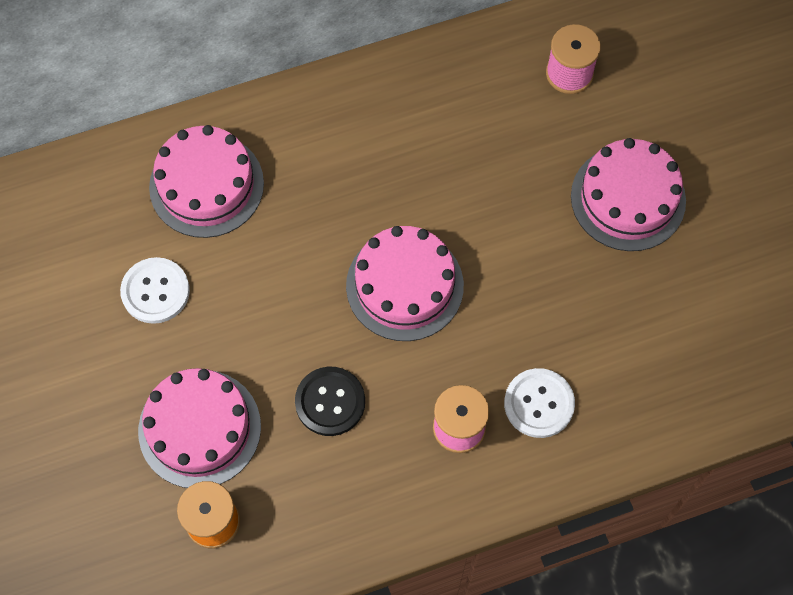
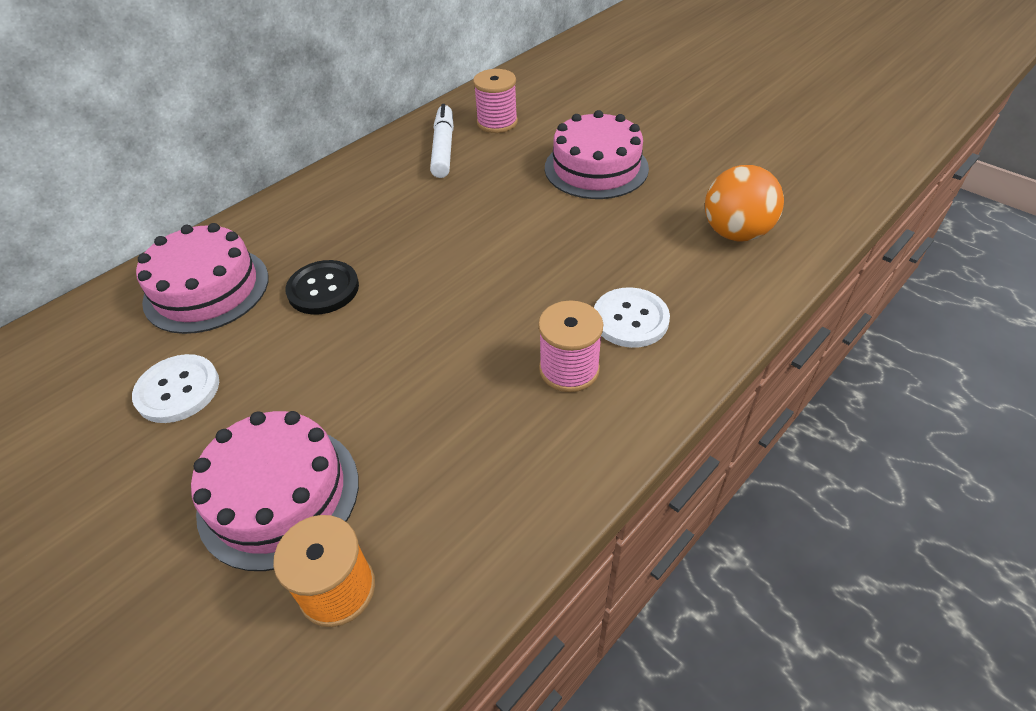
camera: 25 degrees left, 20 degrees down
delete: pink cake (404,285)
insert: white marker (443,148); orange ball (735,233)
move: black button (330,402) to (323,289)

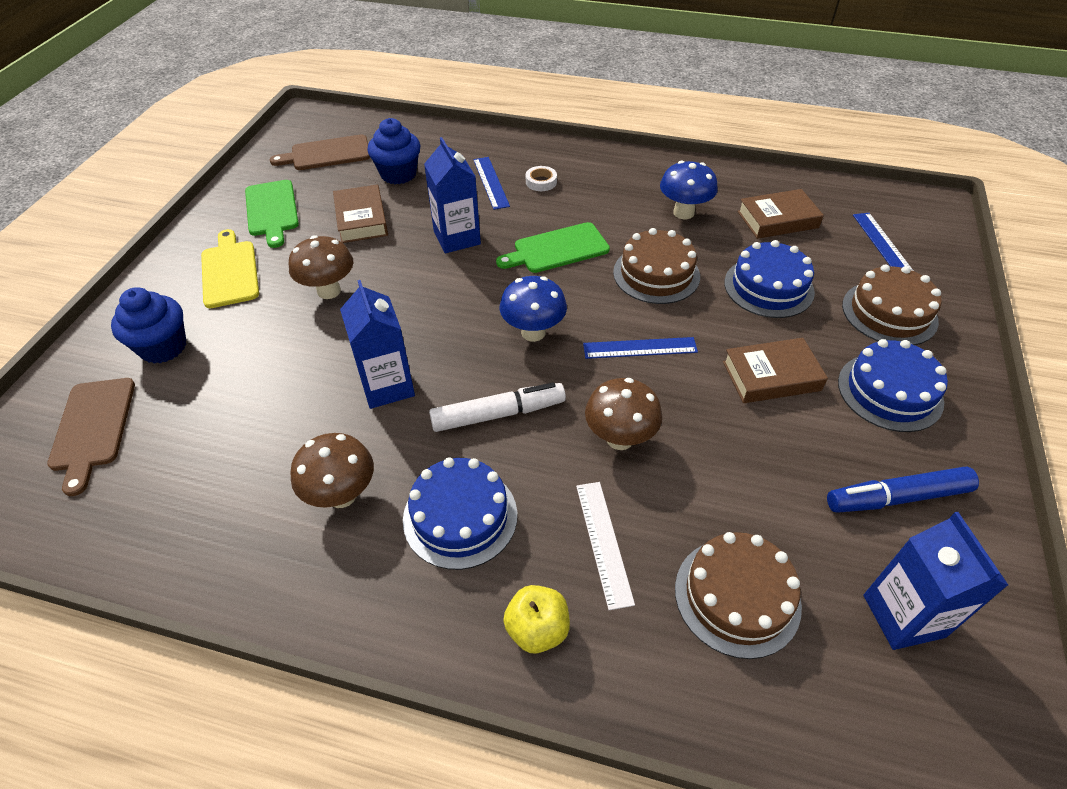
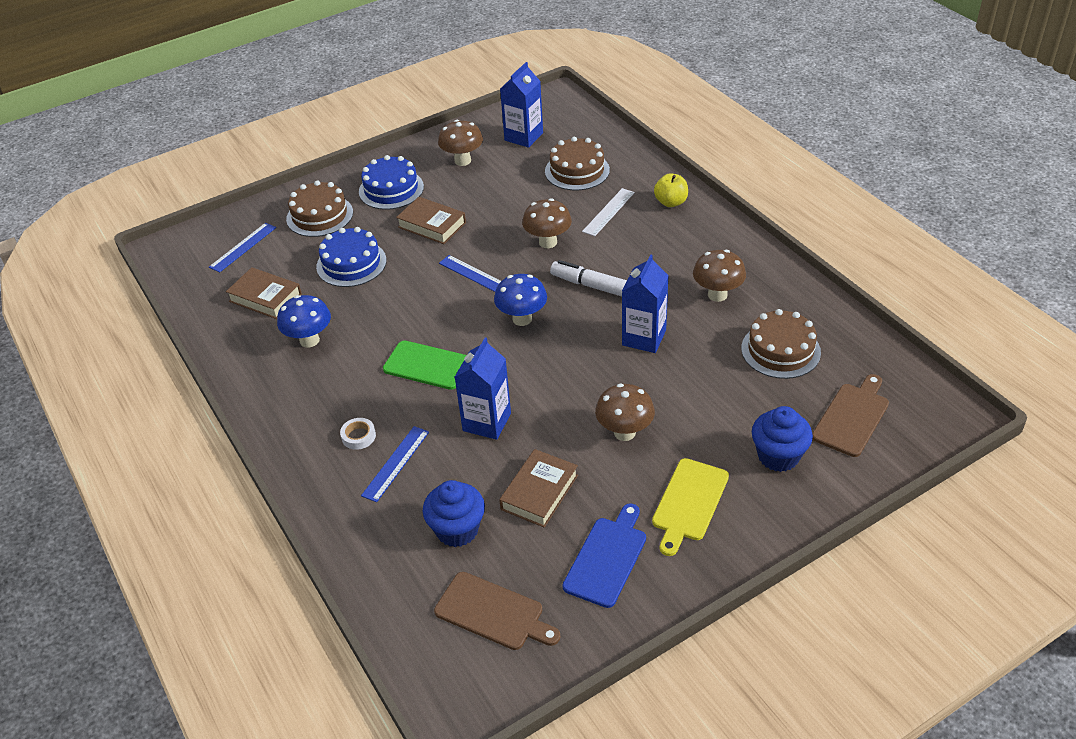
camera: 135 degrees left, 5 degrees down
delete: blue cake (460,516)
move: brown cake (656,274) to (780,350)
replace: blue marker (896,497) to brown mushroom (462,161)
recolor: green cutting board (272,210) to blue cutting board (607,558)

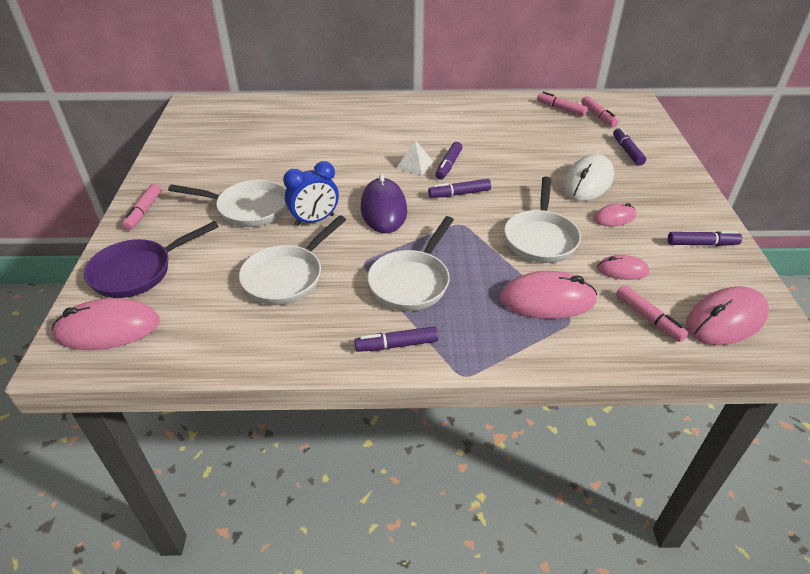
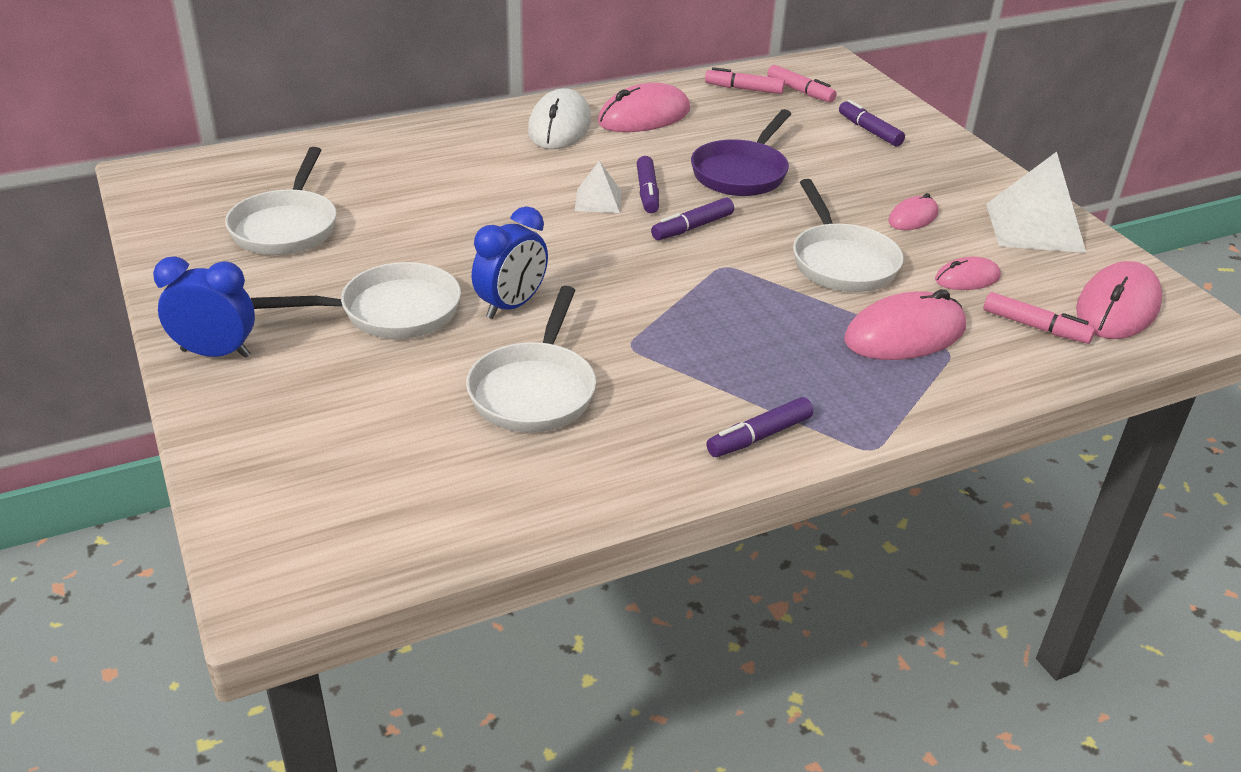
camera: 25 degrees left, 5 degrees down
delete: purple mouse (383,209)
move: pink mouse (108,329) to (644,116); purple pan (138,271) to (742,173); white pan (411,282) to (286,226); white mouse (588,182) to (559,126)
replace: pink marker (144,212) to blue clock (215,353); purple marker (702,244) to white pyramid (1034,227)

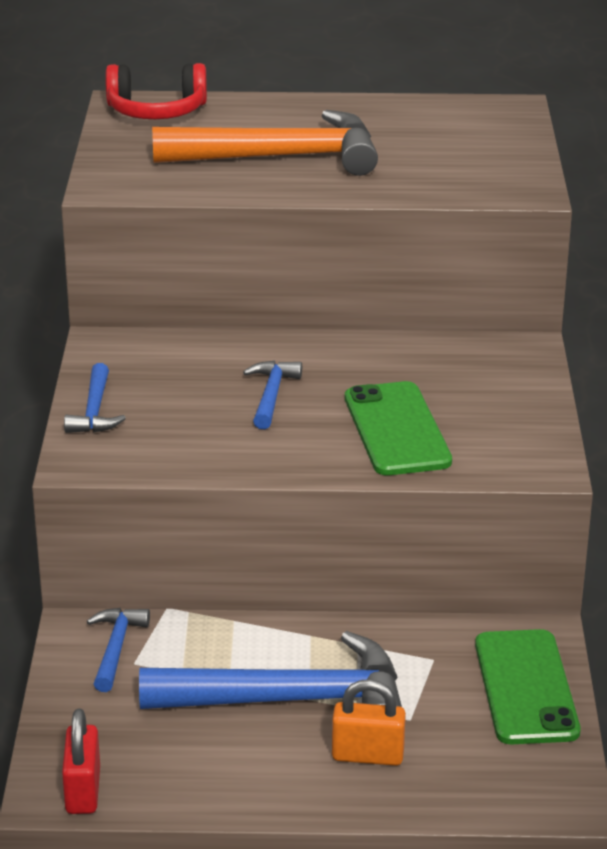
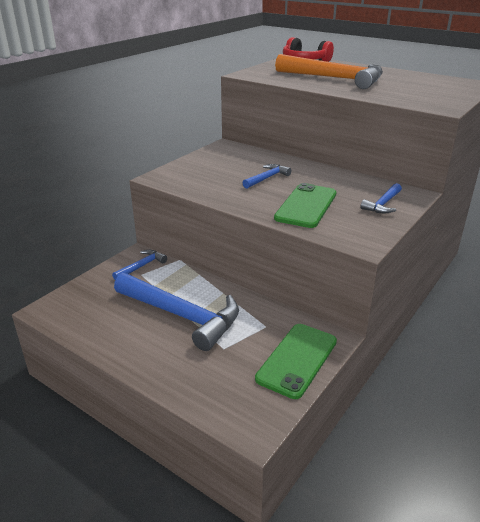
camera: 35 degrees right, 0 degrees up
delete: red padlock (83,791); orange padlock (367,755)
move: blue hammer (95,411) to (383,204)

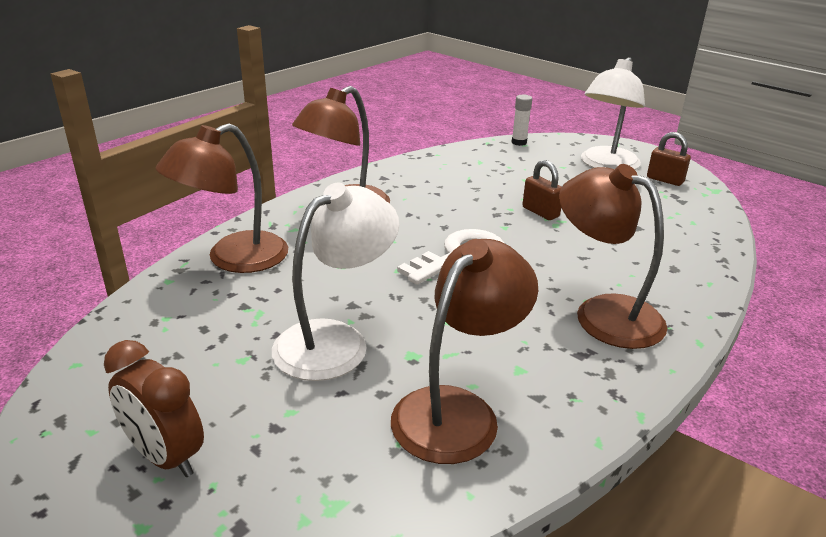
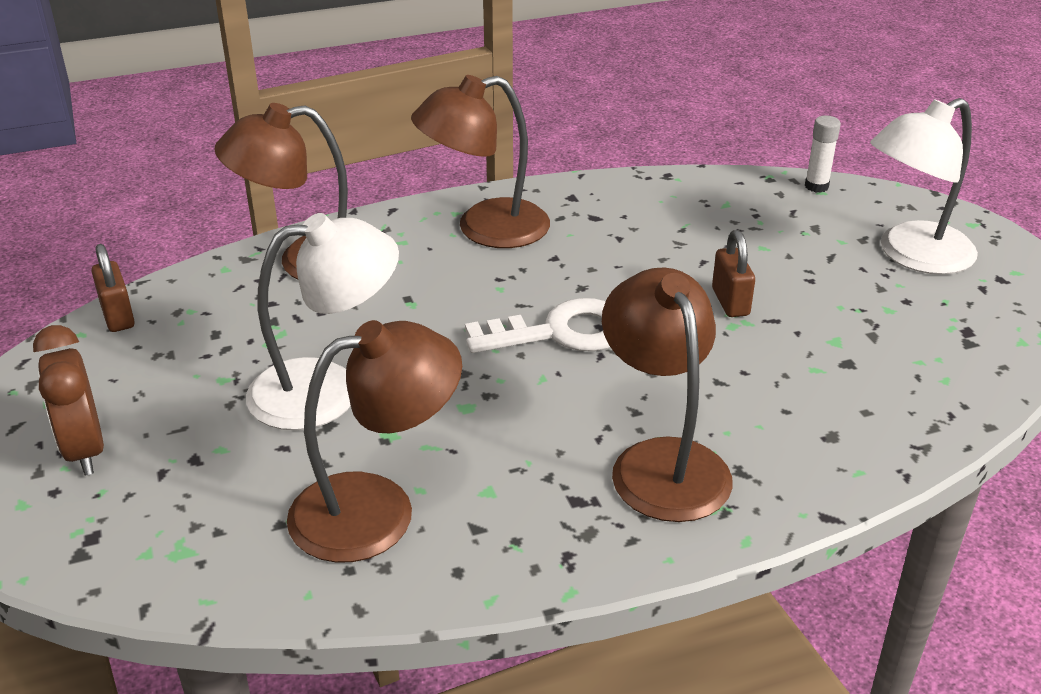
camera: 30 degrees right, 5 degrees up
move: brown padlock (665,180) to (118,316)

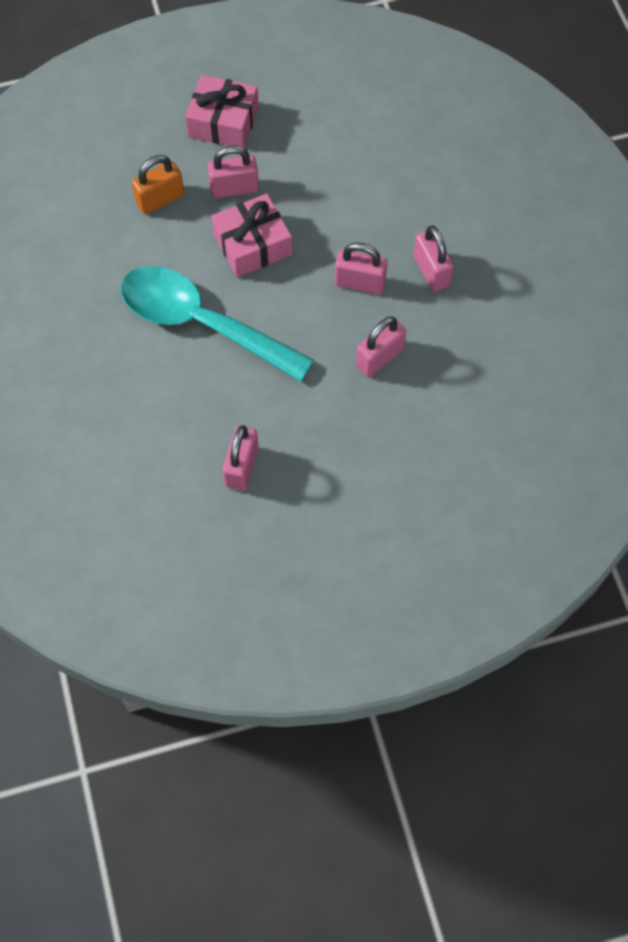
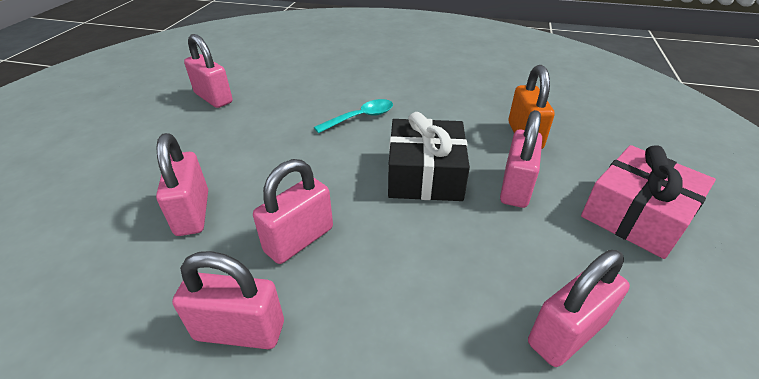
camera: 120 degrees right, 25 degrees down
insert: pink padlock (566,333)
recolor: pink gift (252,244) to black gift (425,174)
resize: turquoise spoon (201,323) = (361,118) x0.41

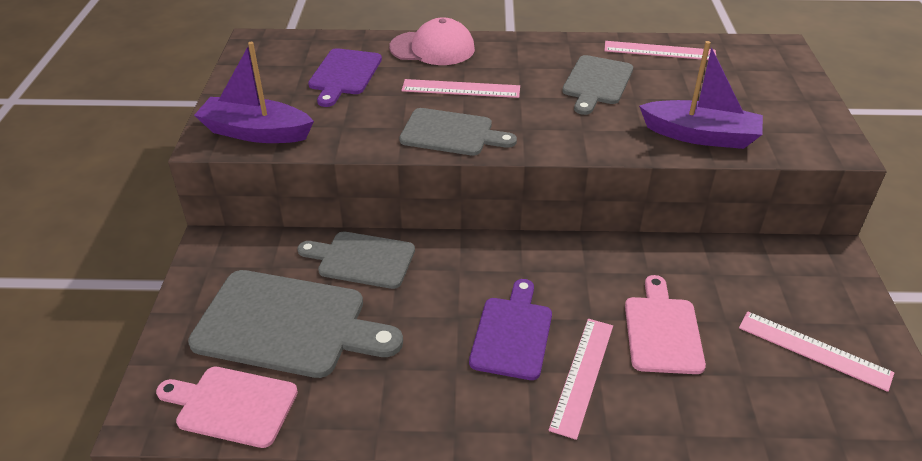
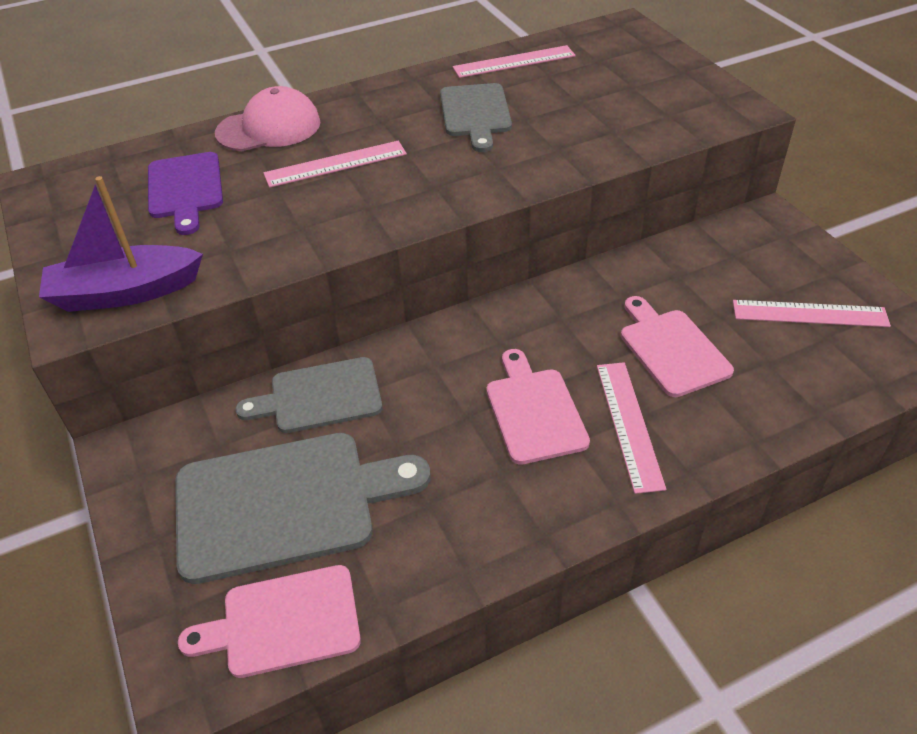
camera: 25 degrees left, 5 degrees up
delete: grey cutting board (451,133); purple boat (700,136)
recolor: purple cutting board (512,334) to pink cutting board (534,411)

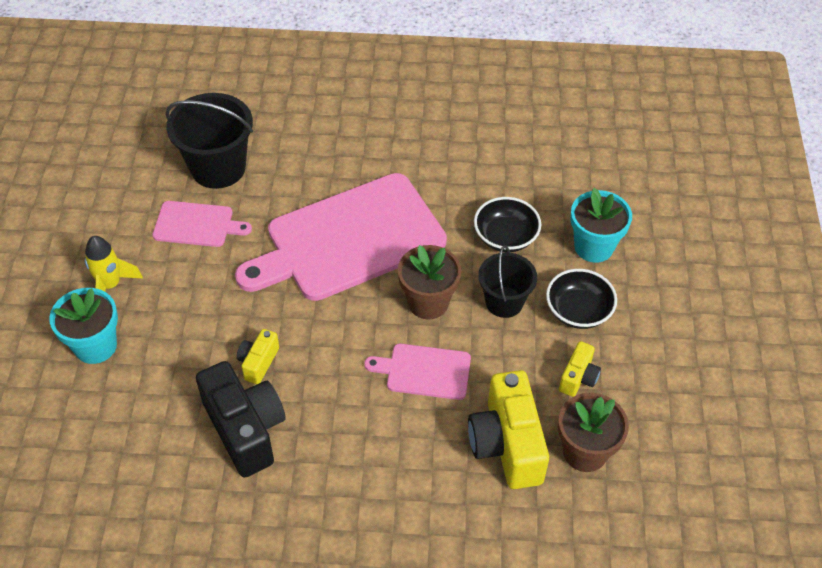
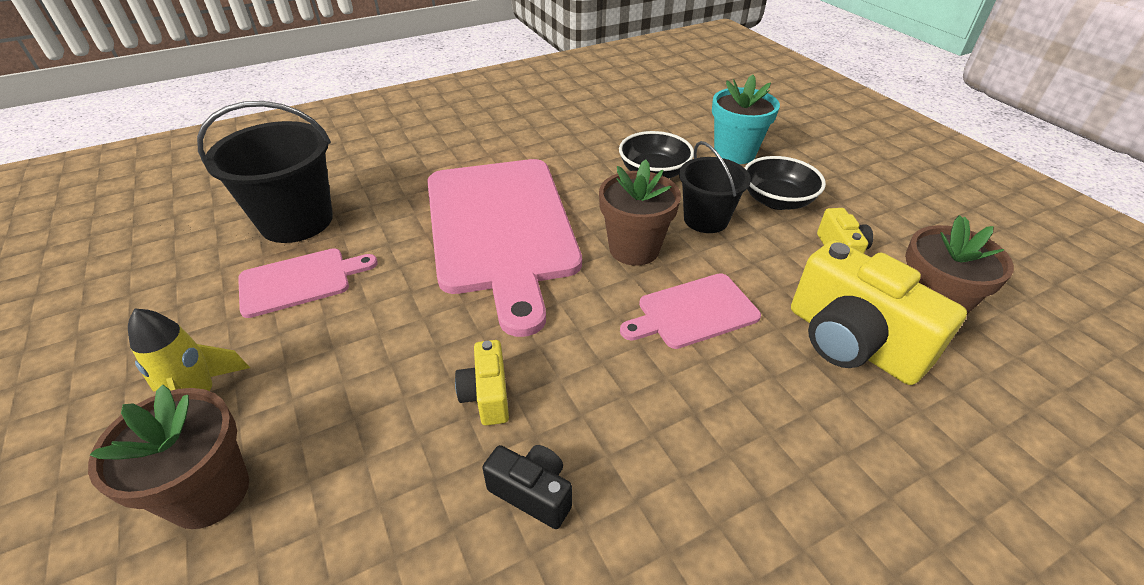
camera: 30 degrees left, 10 degrees down
recolor: turquoise flower pot (95,346) to brown flower pot (209,493)
rotate: pink cutting board (349,239) = (500,228) 45 degrees counterclockwise
resize: black camera (245,429) = (532,493) x0.50

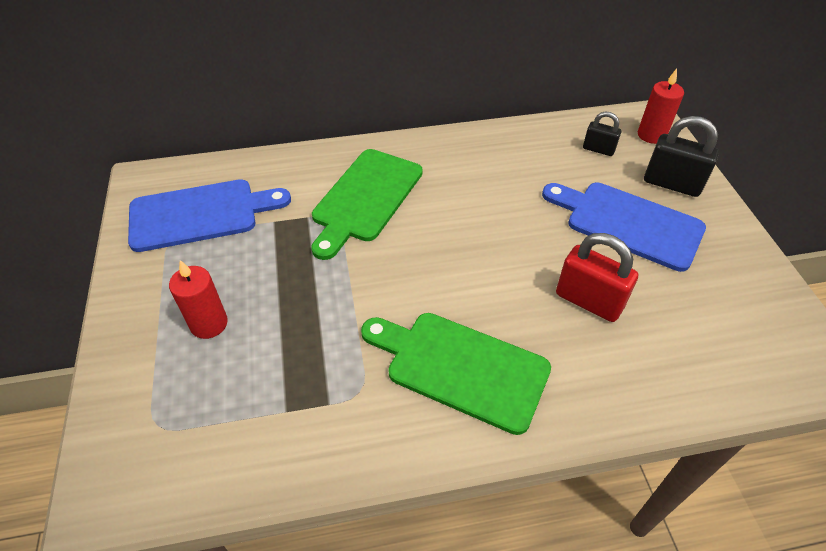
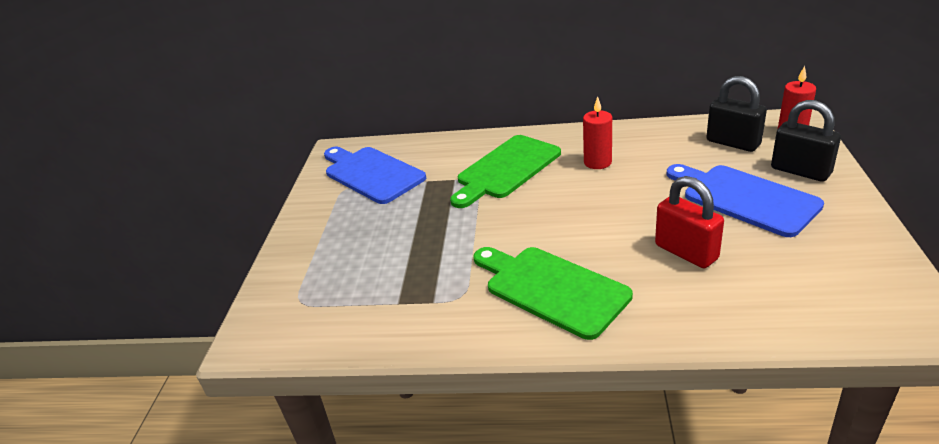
camera: 20 degrees right, 15 degrees down
move: red candle (209,324) to (597,162)
rotate: blue cutting board (200,214) = (371,173) 135 degrees counterclockwise
resize: black padlock (598,149) = (733,143) x1.70

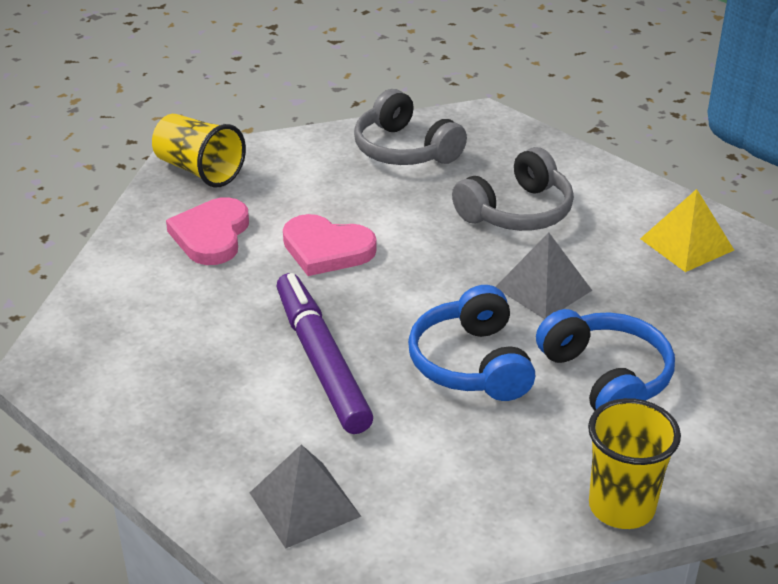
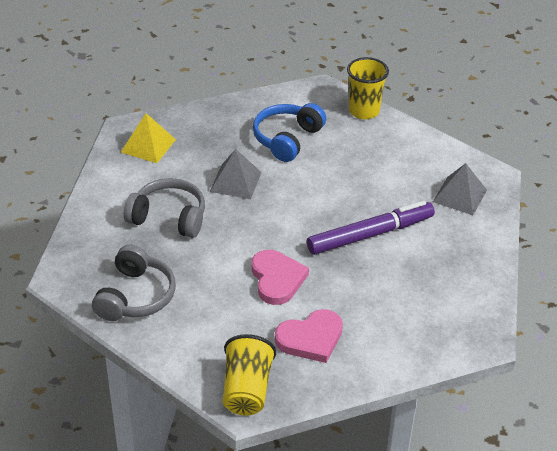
camera: 125 degrees left, 5 degrees up
delete: blue headphones (471,363)
rotate: purple marker (321,361) = (370,234) 150 degrees counterclockwise

